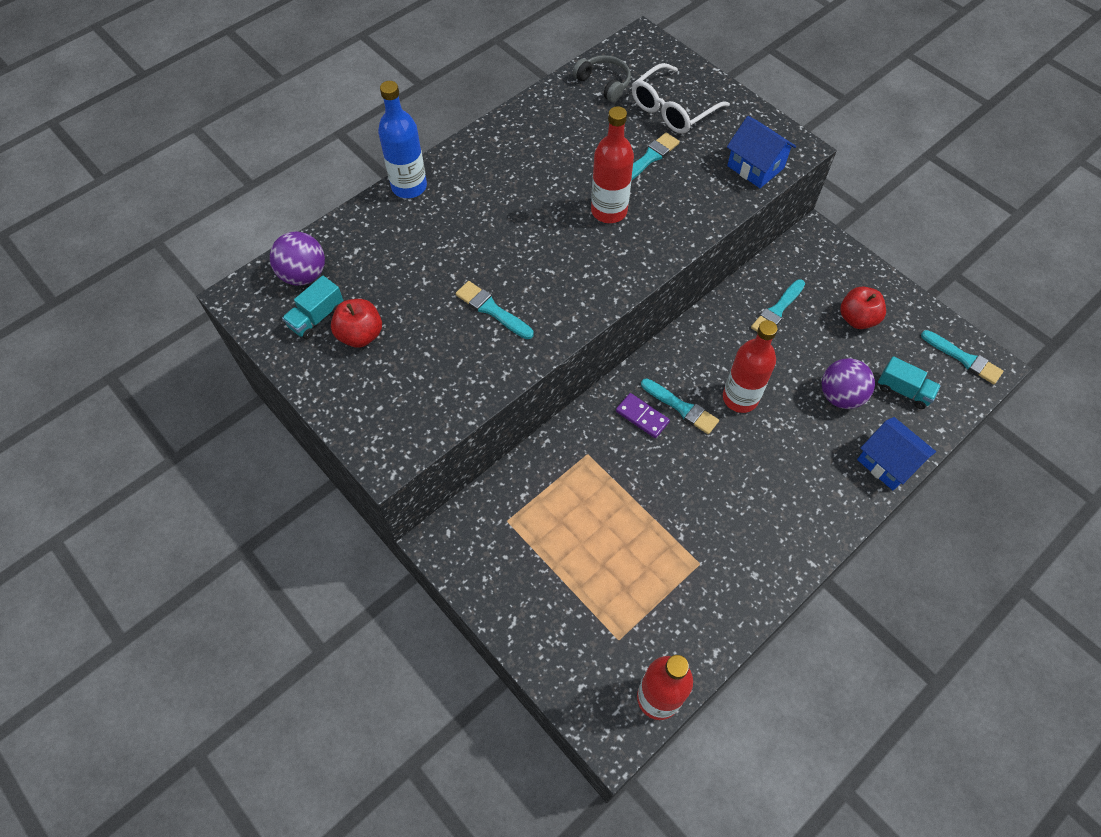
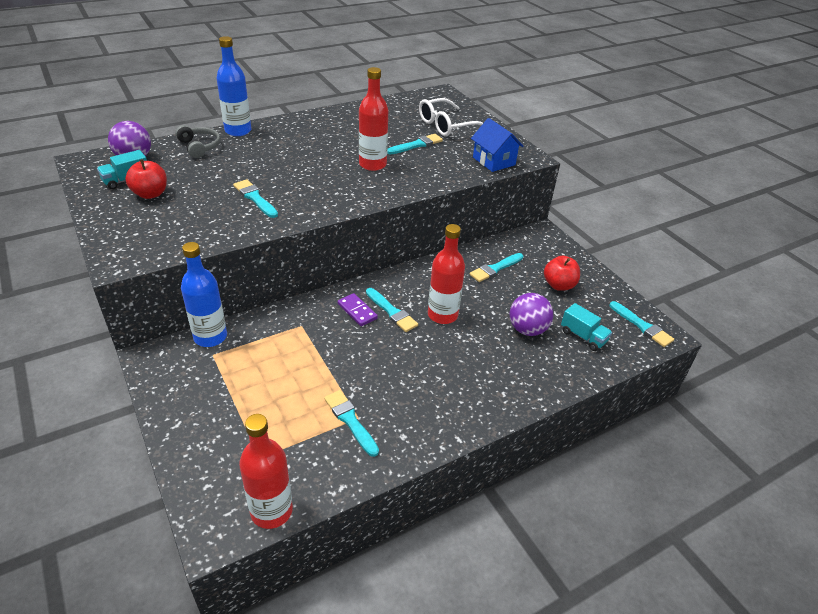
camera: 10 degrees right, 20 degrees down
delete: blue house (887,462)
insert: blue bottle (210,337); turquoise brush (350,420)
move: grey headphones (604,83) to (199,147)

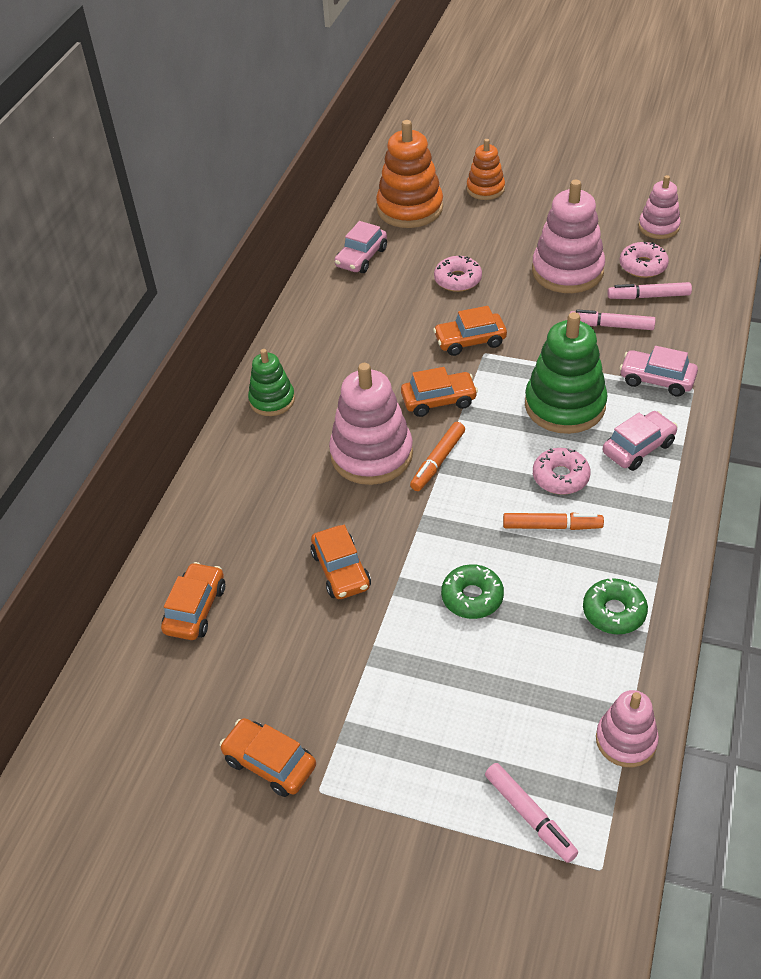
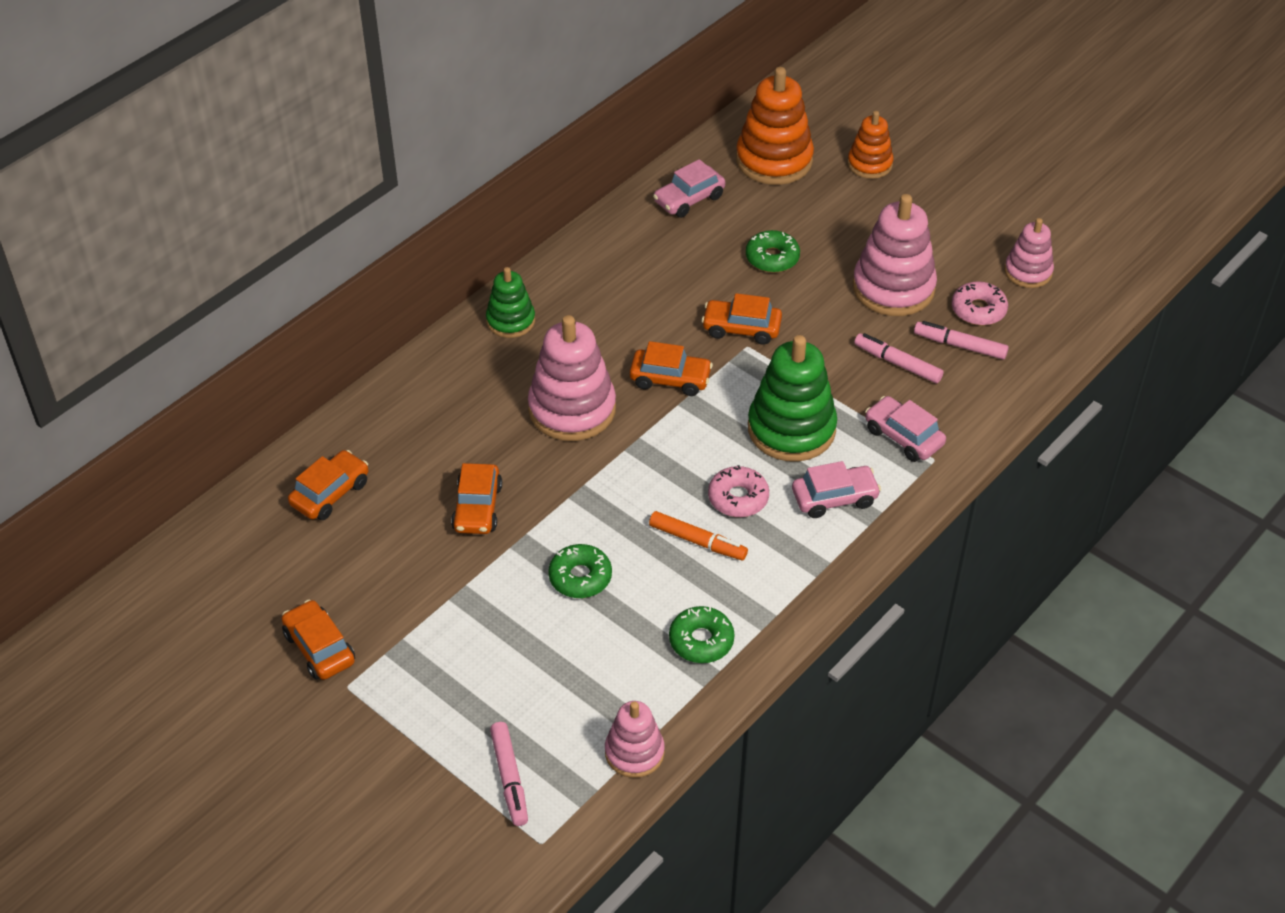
camera: 20 degrees right, 0 degrees up
delete: orange marker (438,461)
recolor: pink donut (457,280) to green donut (772,258)

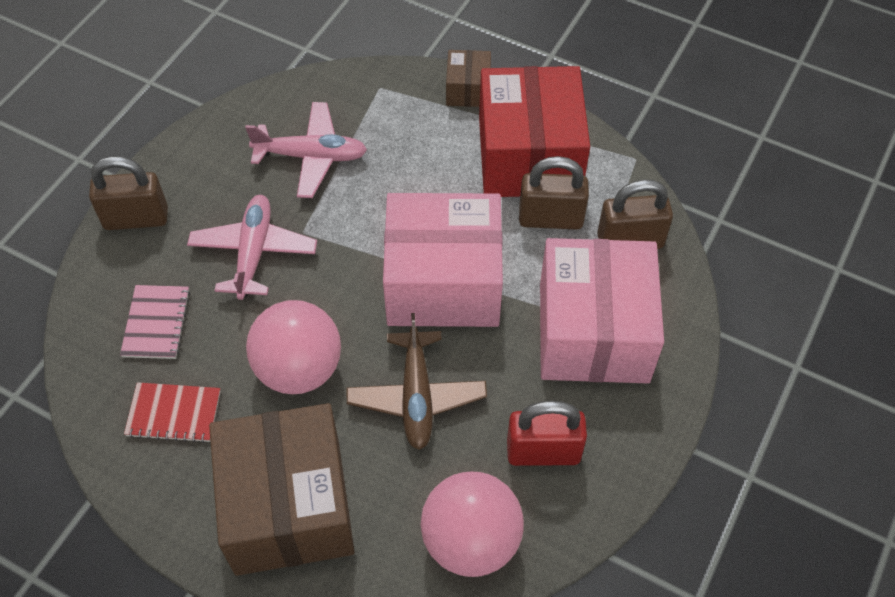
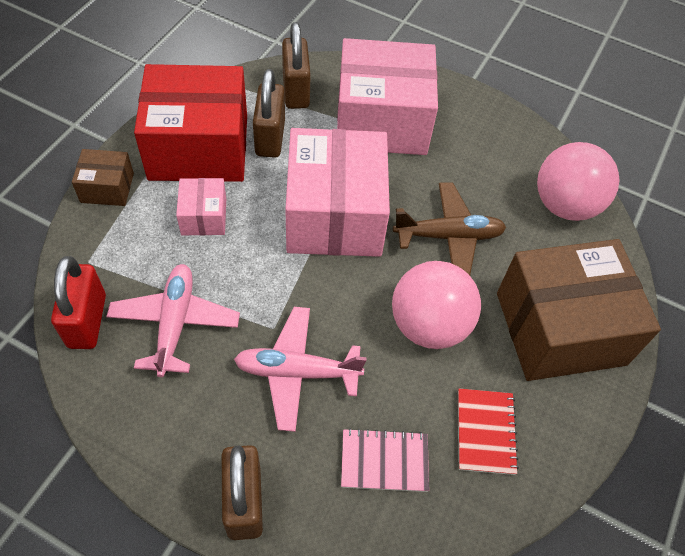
camera: 95 degrees left, 0 degrees up
insert: pink box (204,216)
move: red padlock (543,452) to (87,321)

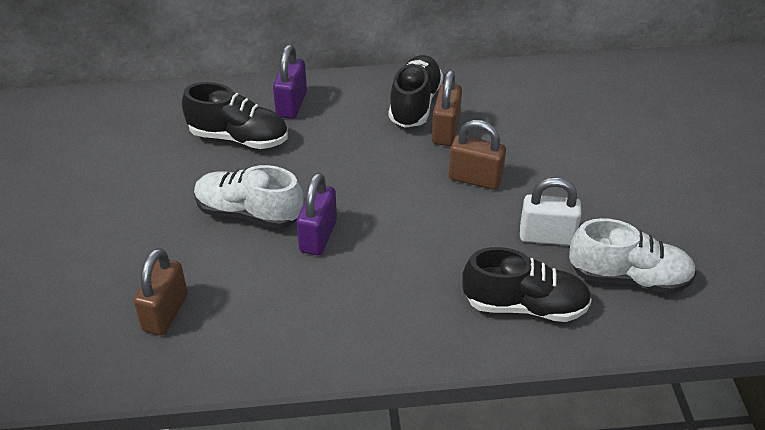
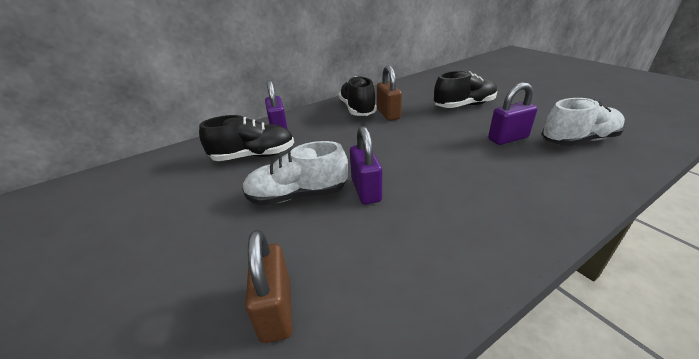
camera: 25 degrees left, 10 degrees down
delete: brown padlock (475,179)
move: black shoe (525,305) to (464,105)
recolor: white padlock (547,236) to purple padlock (508,138)

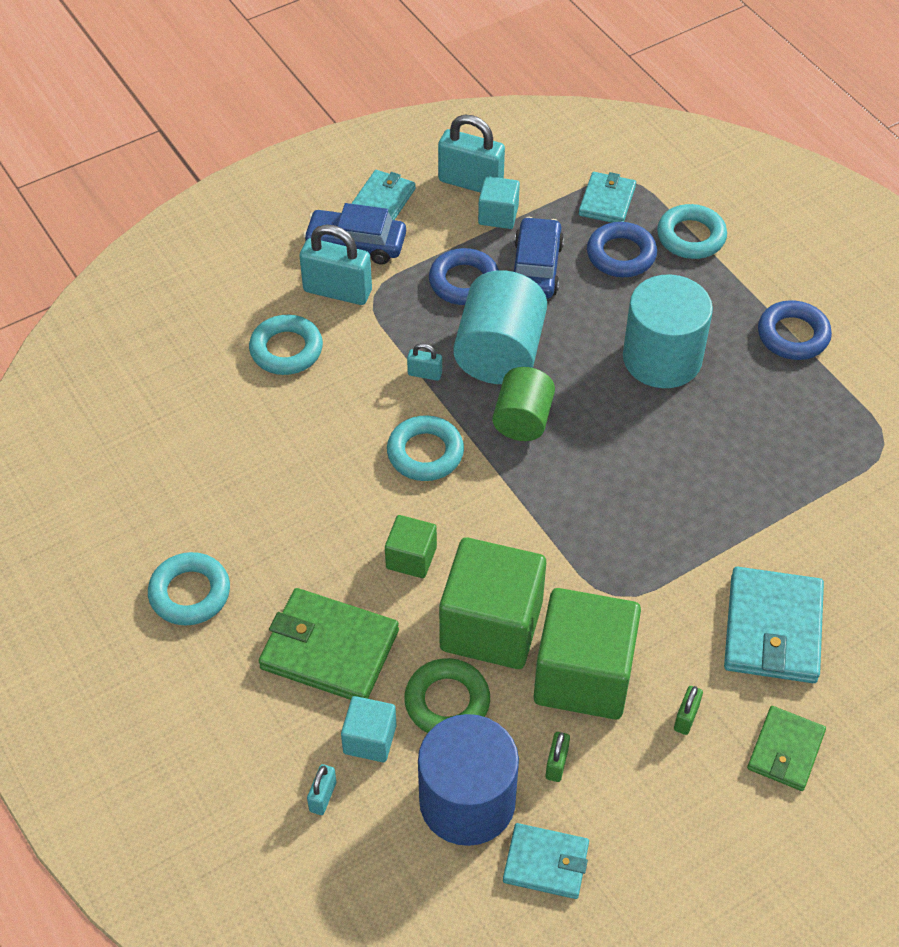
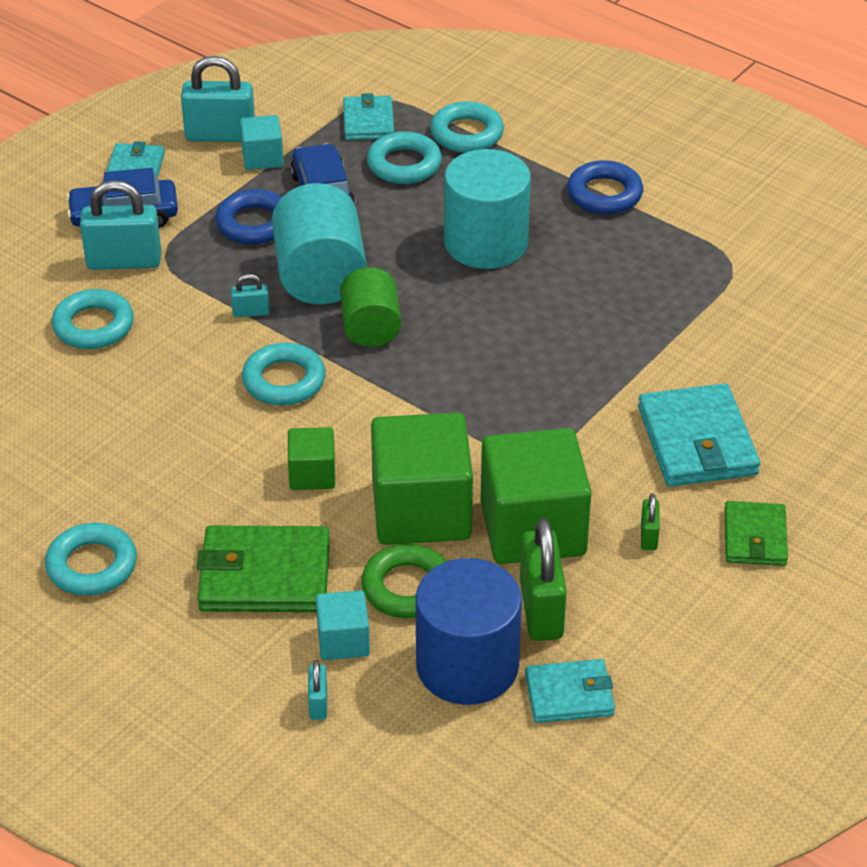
camera: 20 degrees left, 10 degrees down
recolor: blue ring (621,255) to turquoise ring (404,164)
resize: green padlock (556,764) = (541,609) x2.07

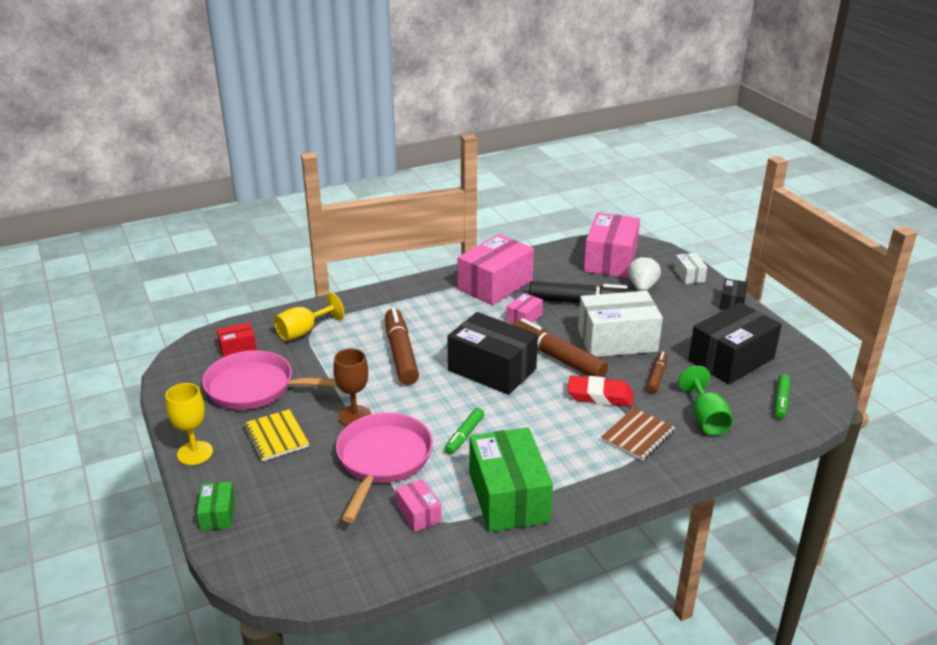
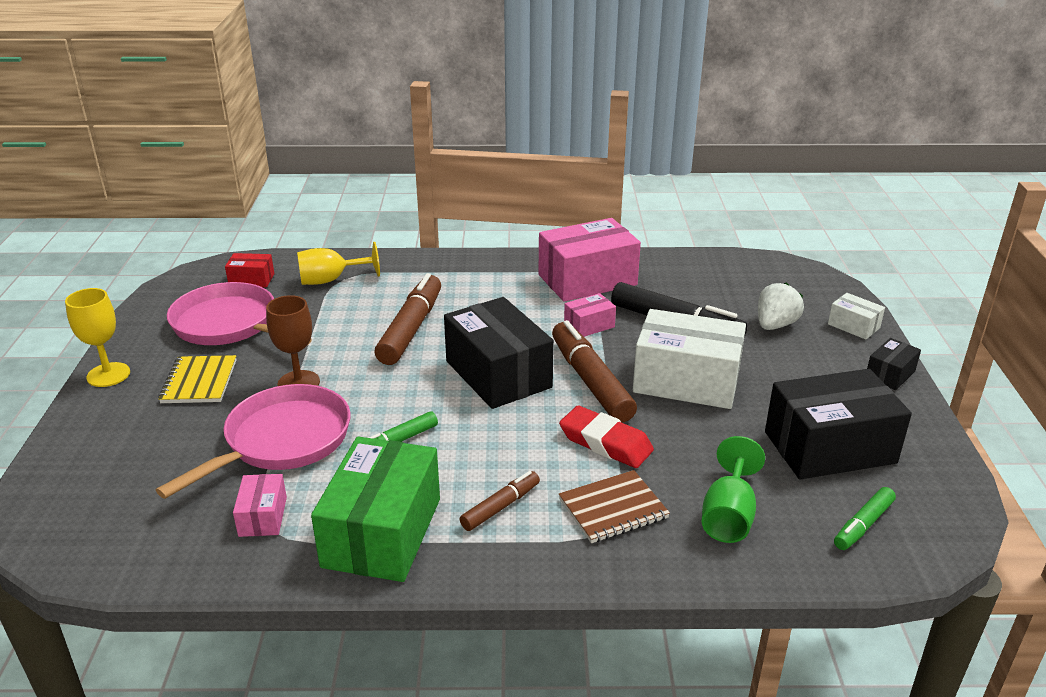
camera: 25 degrees right, 0 degrees up
delete: green box (218,514); pink box (610,260)
move: brown marker (656,377) to (500,507)
rotate: white box (689,275) = (853,326) 60 degrees counterclockwise

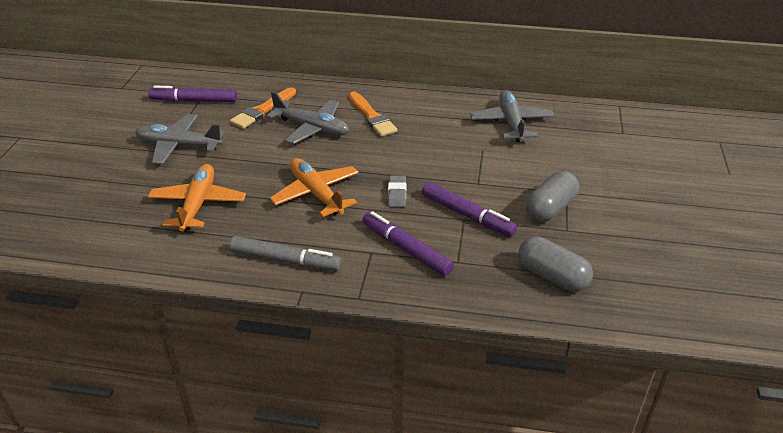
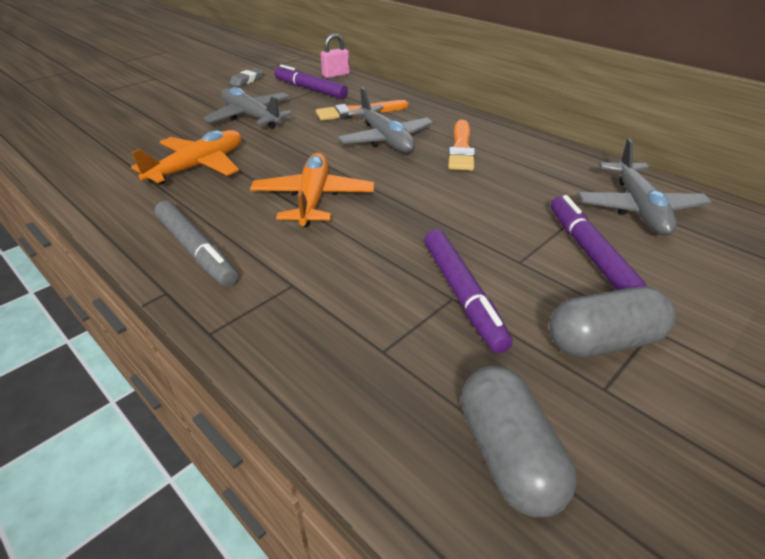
camera: 35 degrees right, 0 degrees up
insert: pink padlock (336,75)
move: purple marker (406,249) to (589,253); grey eraser (397,194) to (247,80)
rotate: grey plane (511,123) = (638,208) 150 degrees clockwise

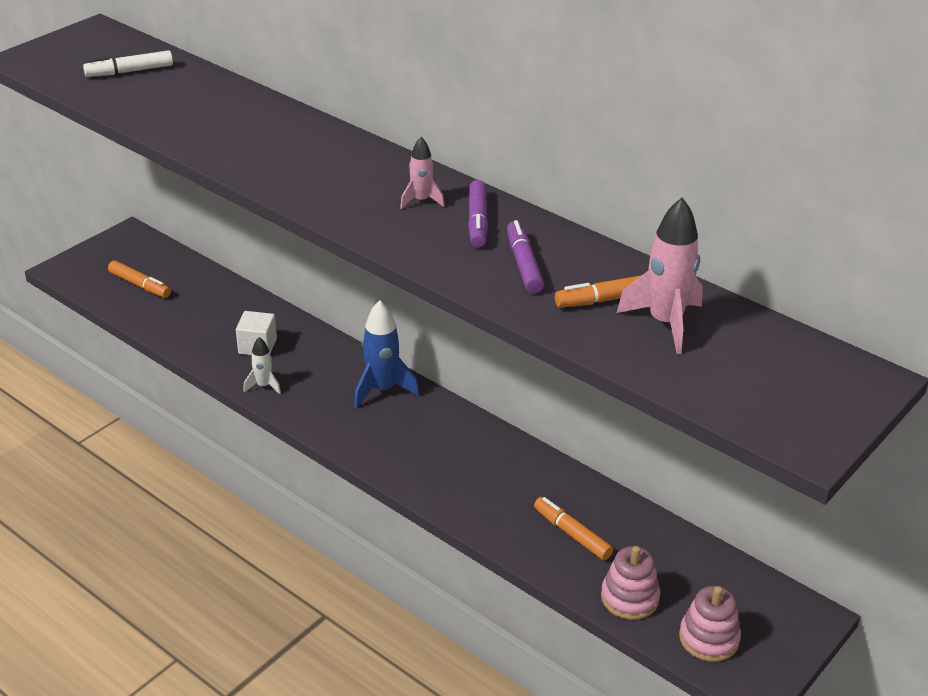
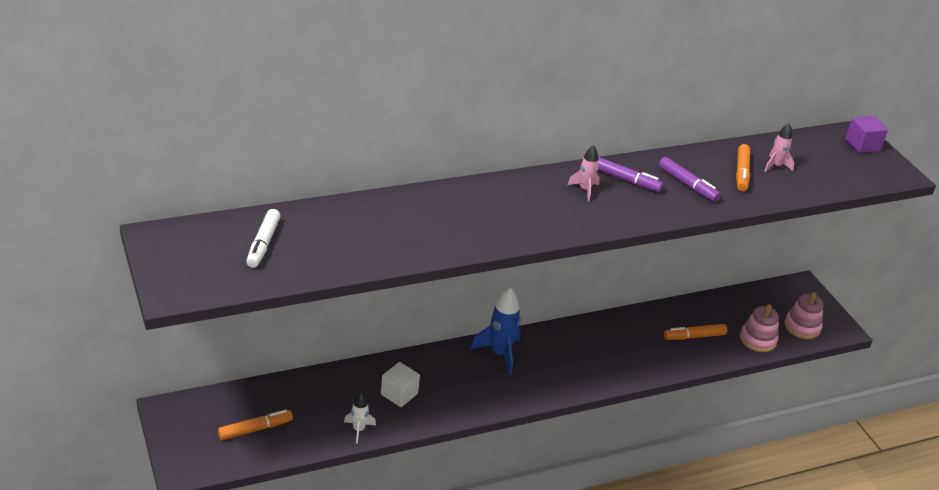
camera: 65 degrees left, 0 degrees up
insert: purple cube (862,145)
move: white rocket (263,386) to (358,430)
rotate: purple marker (523,264) = (687,184) 150 degrees counterclockwise
resize: pink rocket (665,323) = (775,166) x0.56

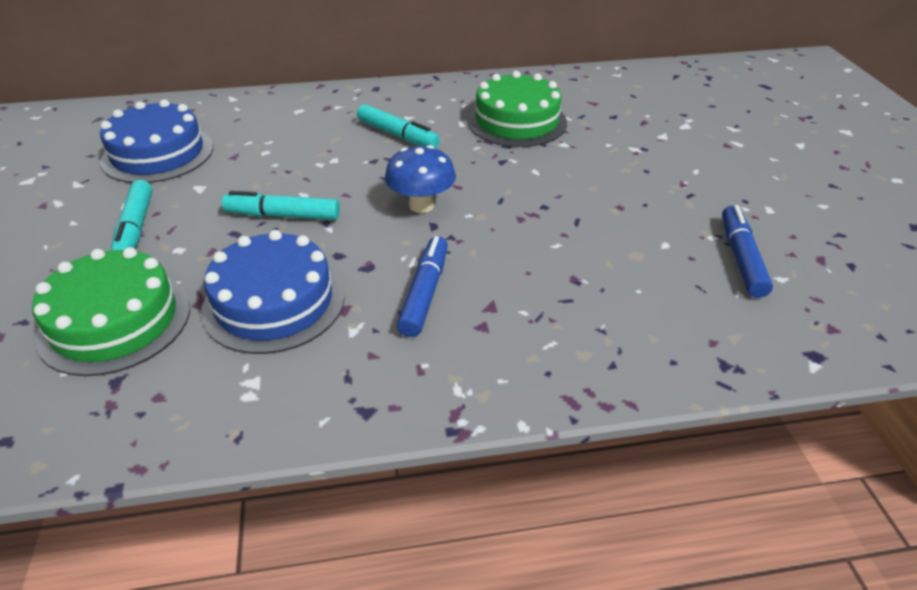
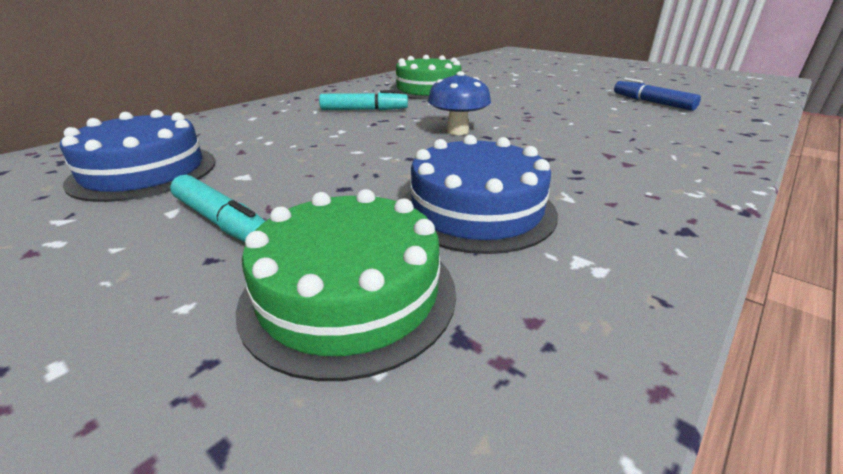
camera: 40 degrees left, 10 degrees down
delete: turquoise marker (283,215); blue marker (425,293)

